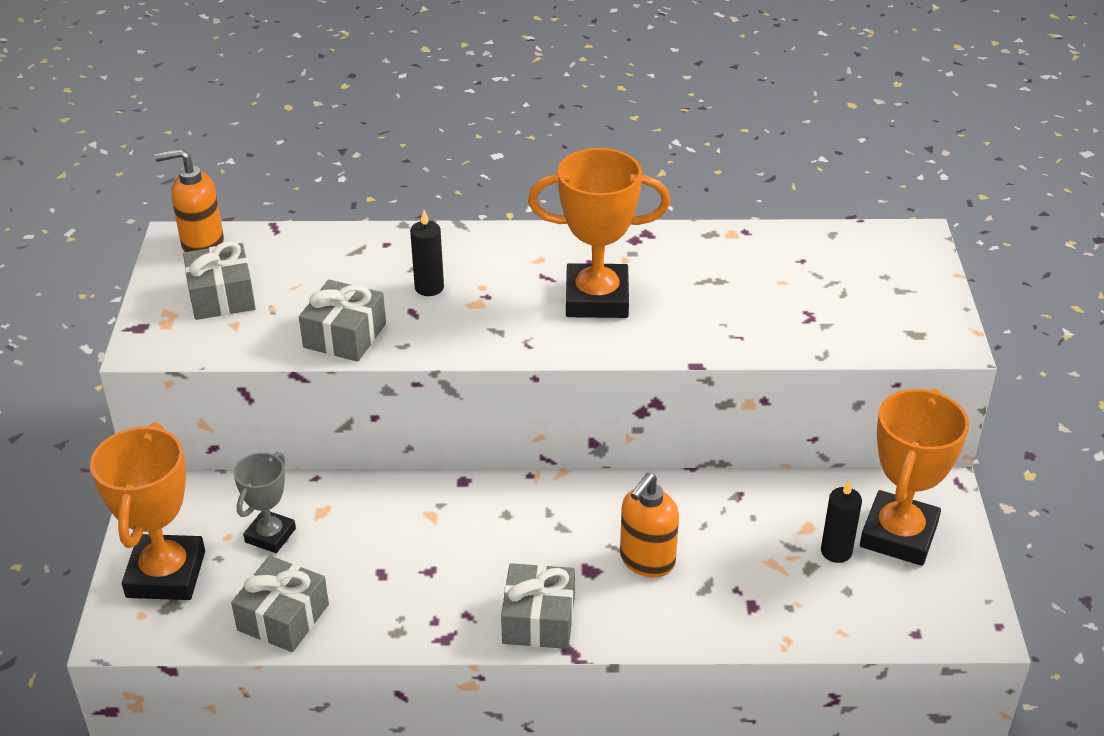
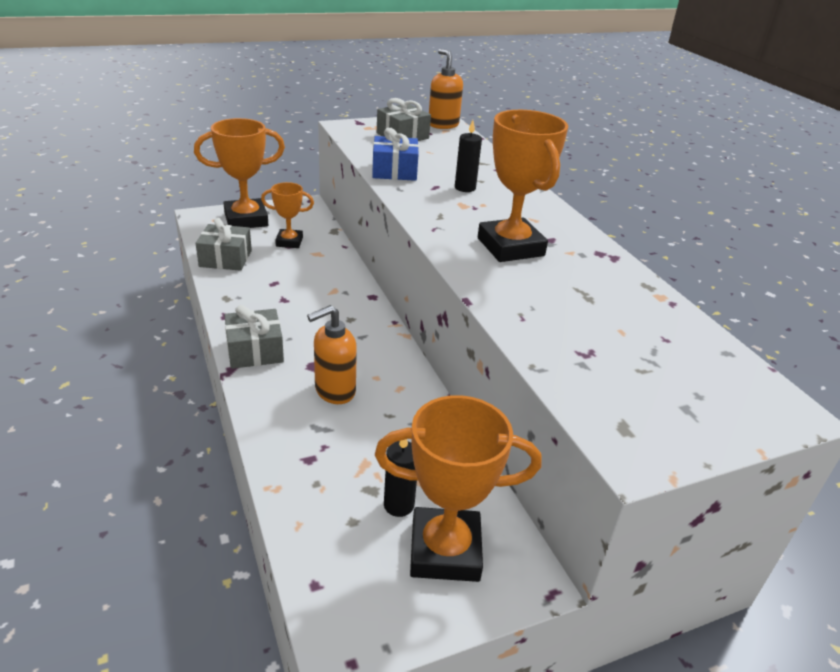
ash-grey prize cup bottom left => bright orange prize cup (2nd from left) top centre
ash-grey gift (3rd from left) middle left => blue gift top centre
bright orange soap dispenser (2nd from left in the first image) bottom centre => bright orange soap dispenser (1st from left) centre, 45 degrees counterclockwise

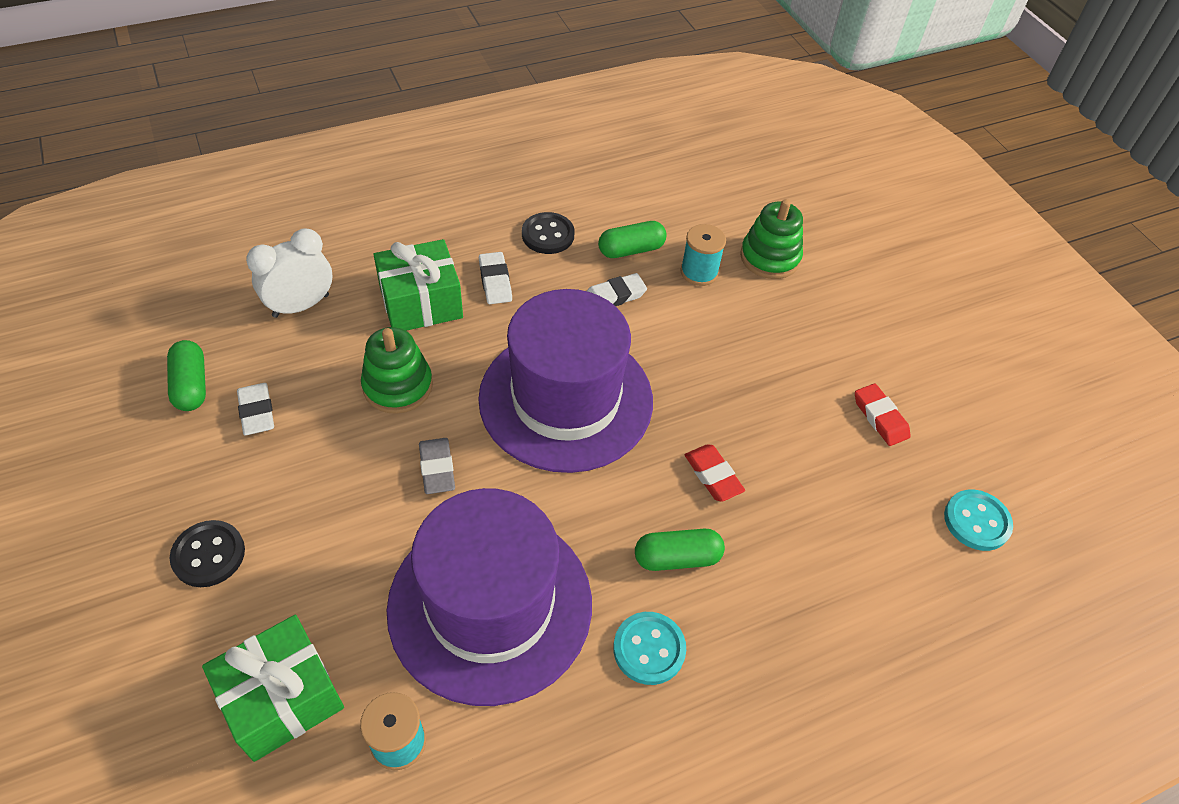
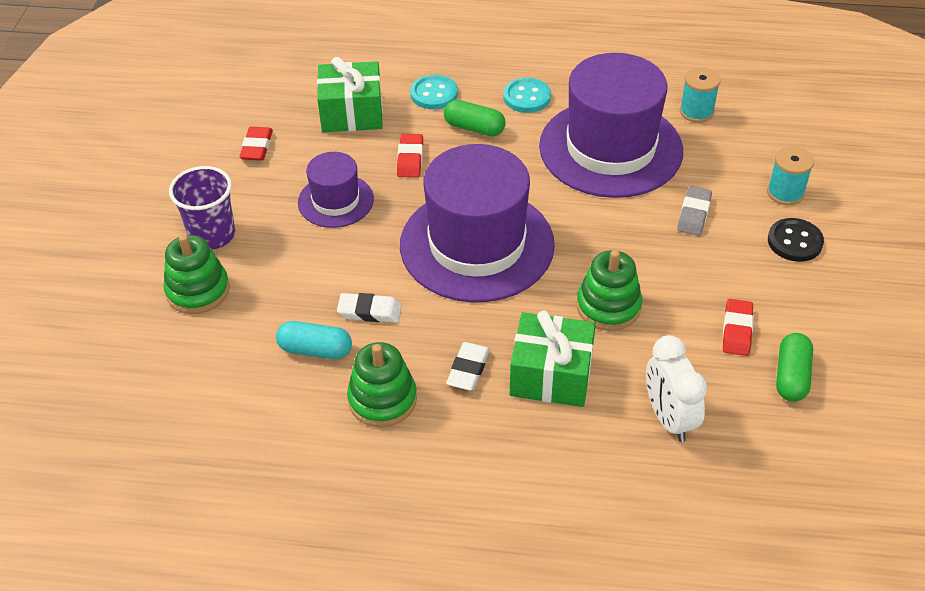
nothing => violet beaker middle left
nothing => violet top hat (1st from left) top centre
leaf-green gift (1st from left) bottom left => leaf-green gift (1st from left) top centre, moved
ash-grey pencil eraser centre => ash-grey pencil eraser middle right, moved
teal spool (2nd from left) top centre => teal spool (2nd from left) top right, moved
teal shirt button (2nd from left in the first image) middle right => teal shirt button (1st from left) top centre, moved
ebony shirt button (2nd from left) top centre => leaf-green stacking rings (2nd from left) centre
snow-white pencil eraser (1st from left) middle left => red pencil eraser (3rd from left) middle right
leaf-green pill shape (2nd from left) top centre => teal pill shape centre
snow-white bedside clock middle left => snow-white bedside clock middle right, 75 degrees clockwise

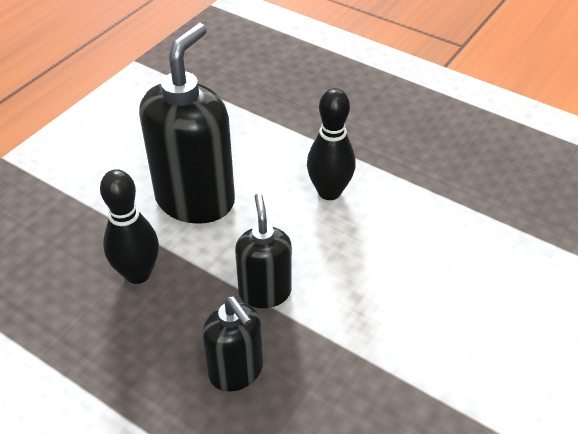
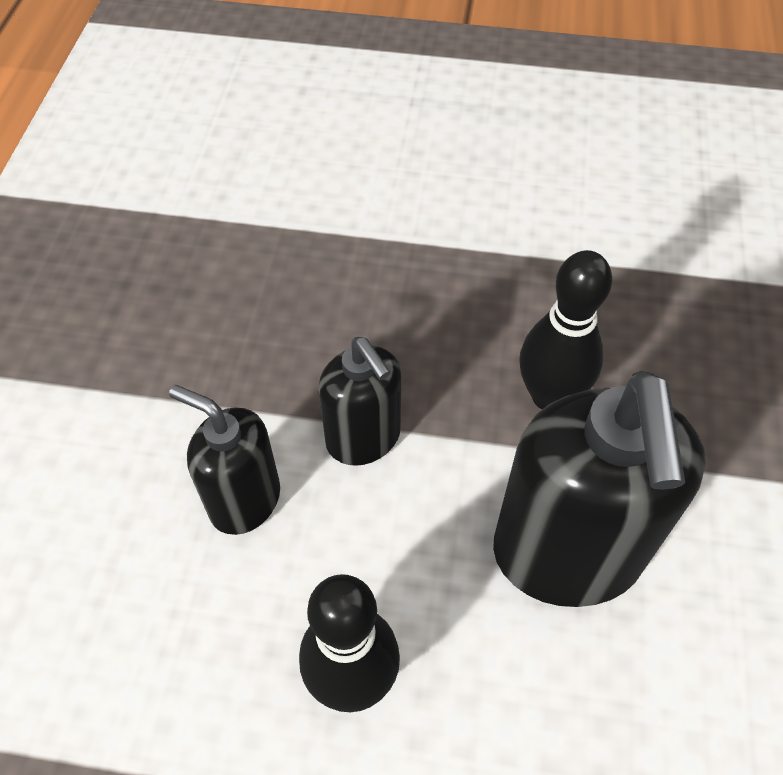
ebony soap dispenser (2nd from left in the first image) bottom centre => ebony soap dispenser (1st from left) middle left, moved

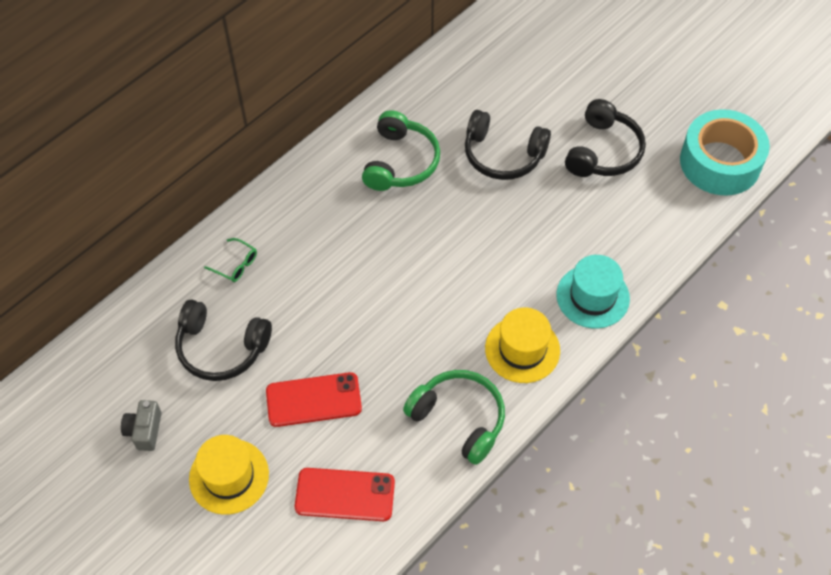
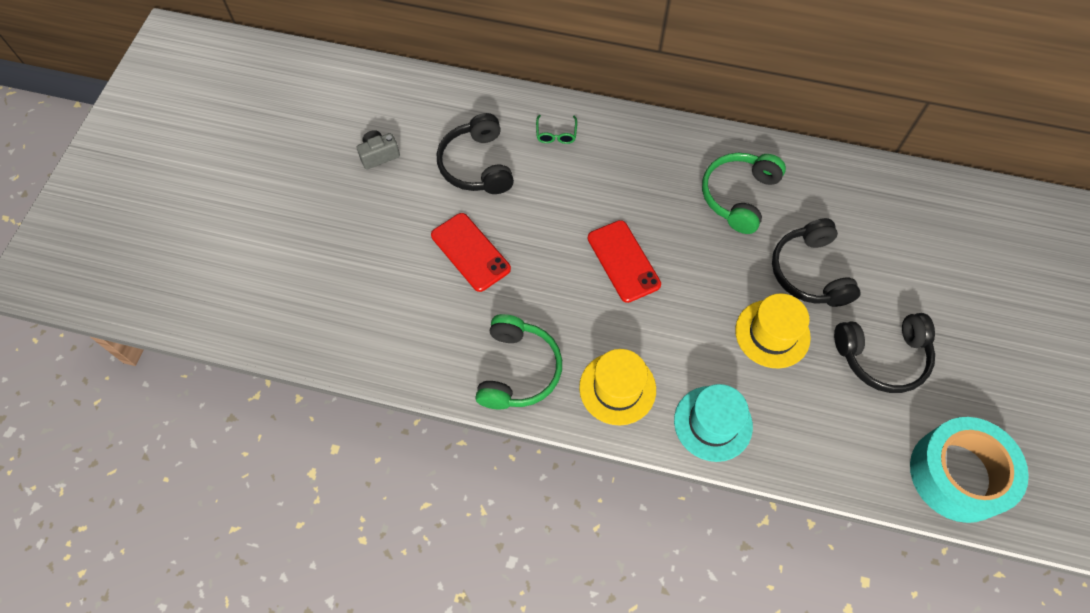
bright yellow top hat (1st from left in the first image) bottom left => bright yellow top hat (2nd from left) middle right, moved
red smartphone (2nd from left) bottom centre => red smartphone (2nd from left) centre, moved
leaf-green headphones (1st from left in the first image) top centre => leaf-green headphones (2nd from left) top right, 135 degrees clockwise

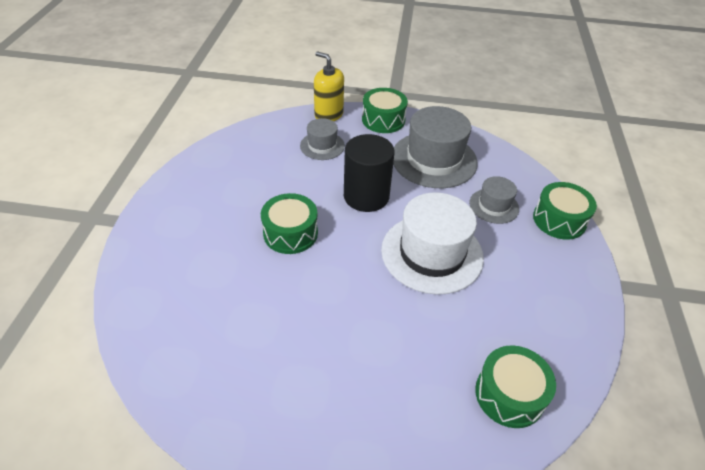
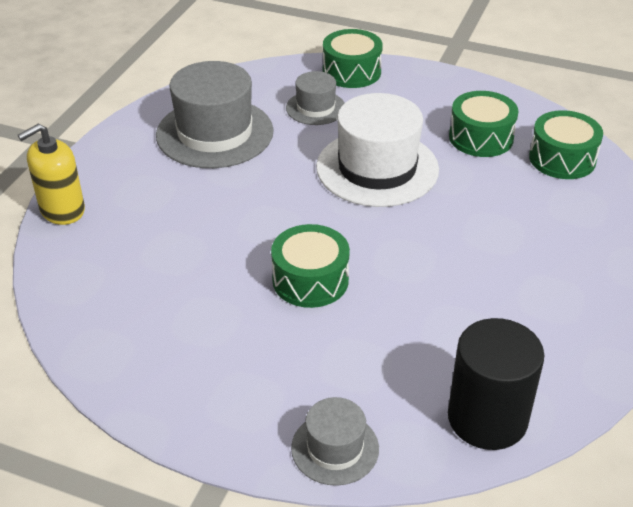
ash-grey top hat (1st from left in the first image) top centre => ash-grey top hat (3rd from left) bottom centre, moved
ebony solid cylinder centre => ebony solid cylinder bottom right, moved
leaf-green toy drum (2nd from left in the first image) top centre => leaf-green toy drum (3rd from left) top right, moved

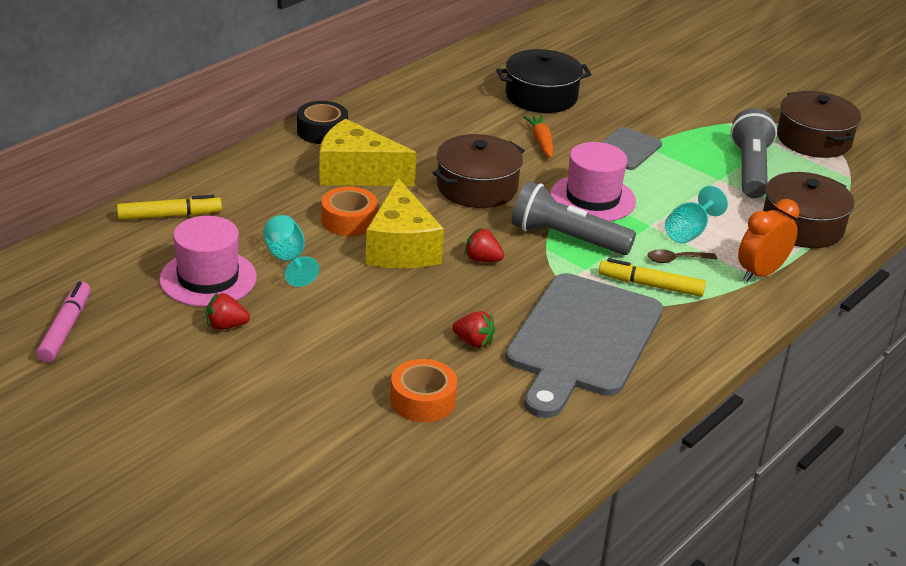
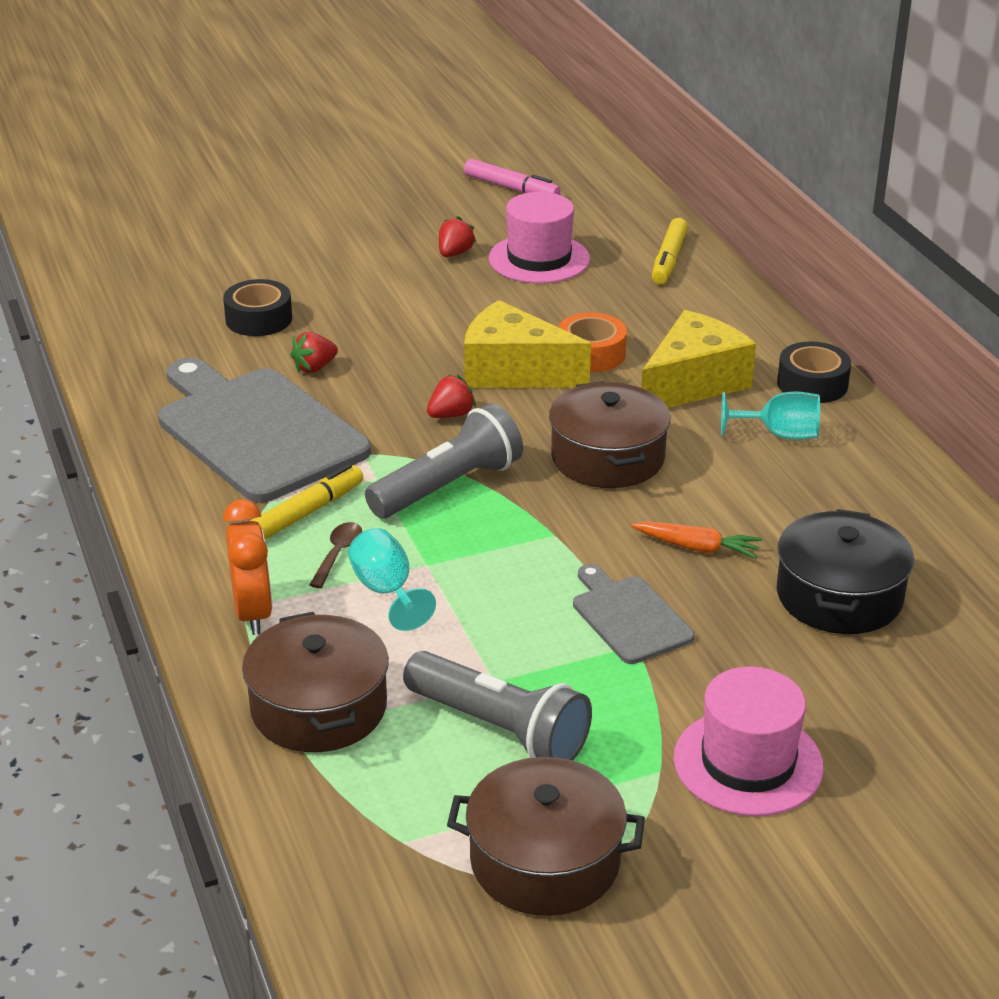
teal goblet (1st from left in the first image) middle left => teal goblet (2nd from left) middle right, moved
rosy top hat (2nd from left) top centre => rosy top hat (2nd from left) bottom right, moved
bright orange roll of tape (2nd from left) bottom centre => ebony roll of tape (1st from left) top left

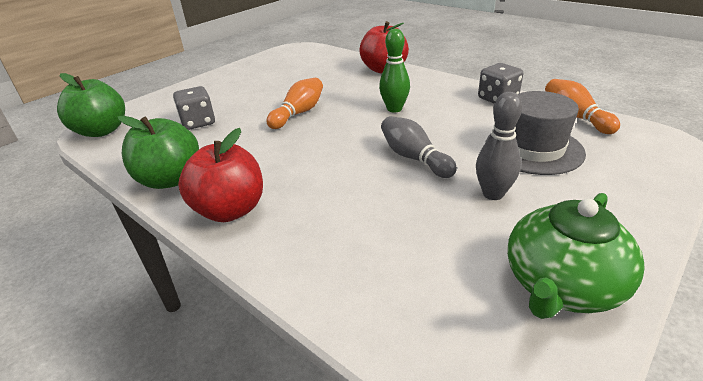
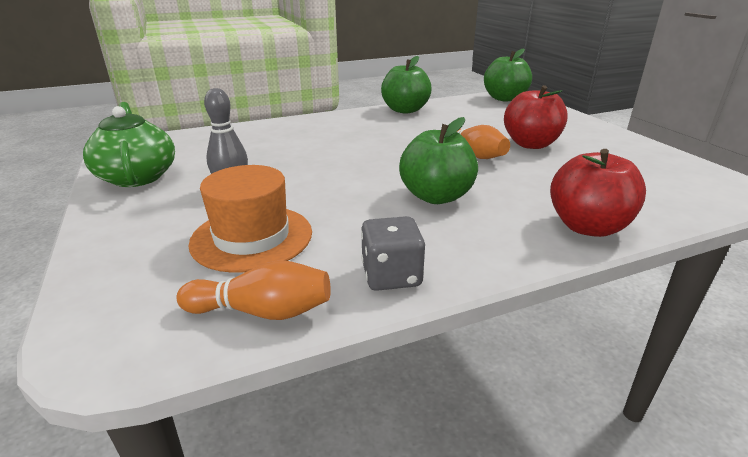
ash-grey die (1st from left) top left => nothing
ash-grey skittle (1st from left) centre => nothing
red apple fruit (1st from left) middle left => red apple fruit (1st from left) top right, moved
leaf-green skittle top centre => leaf-green apple fruit (2nd from left) centre
ash-grey top hat middle right => bright orange top hat centre

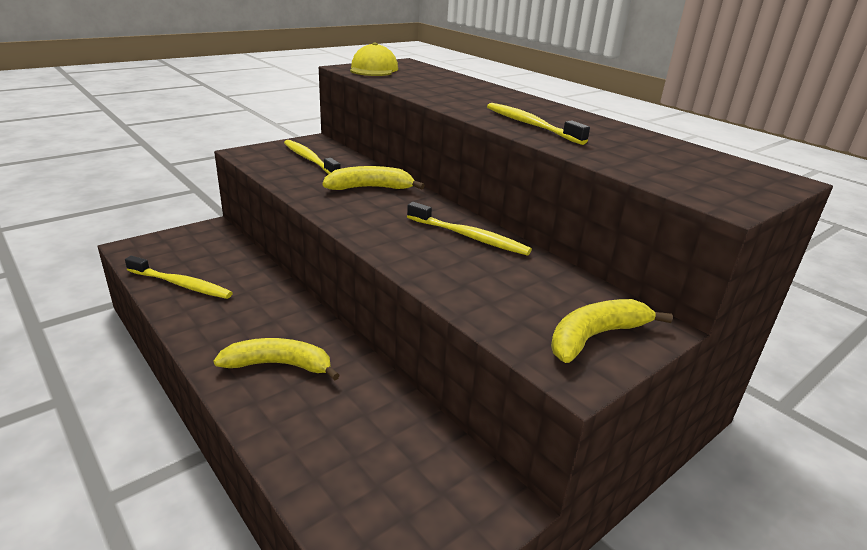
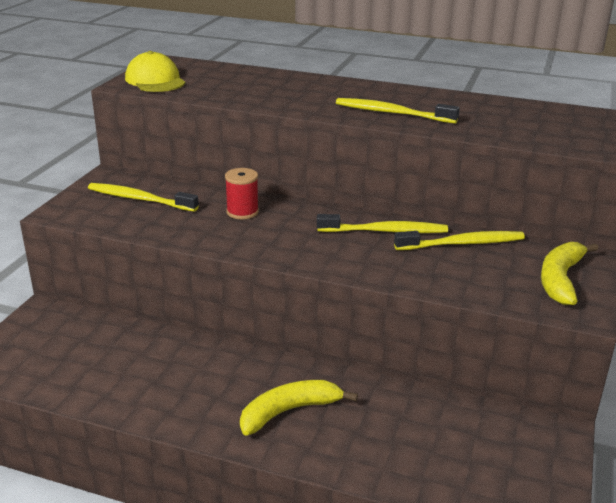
bright yellow dental brush (1st from left in the first image) middle left => bright yellow dental brush (4th from left) middle right, moved
bright yellow banana fruit (2nd from left) top centre => red spool centre

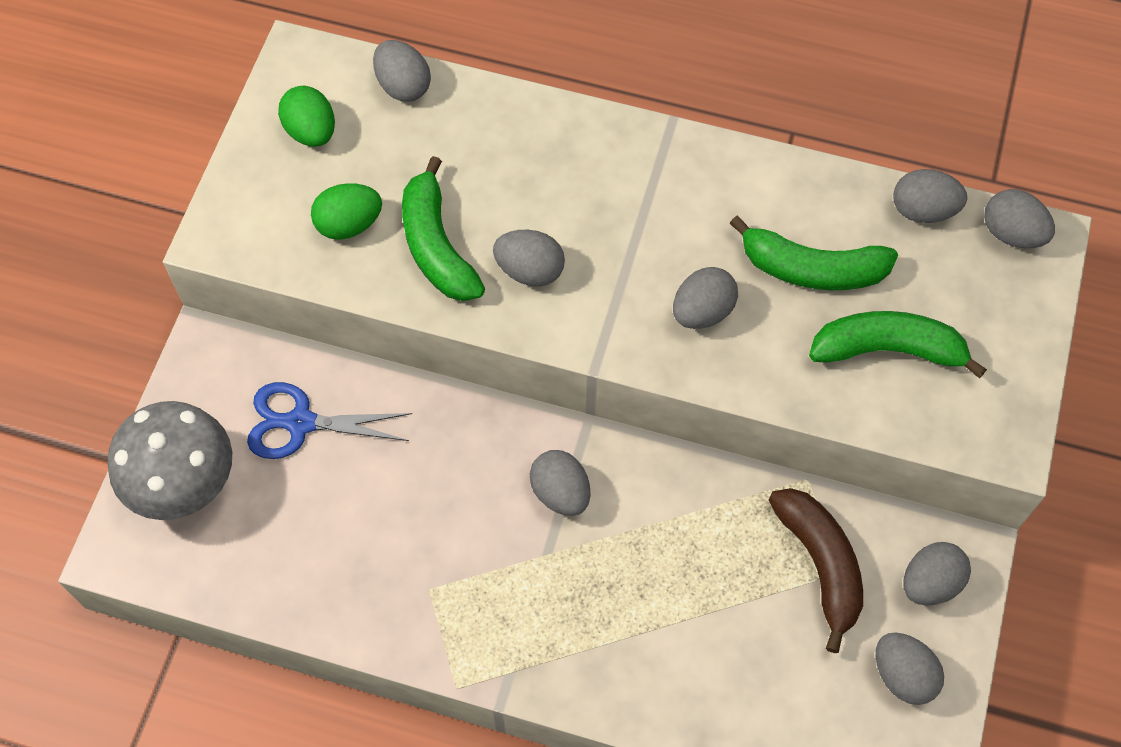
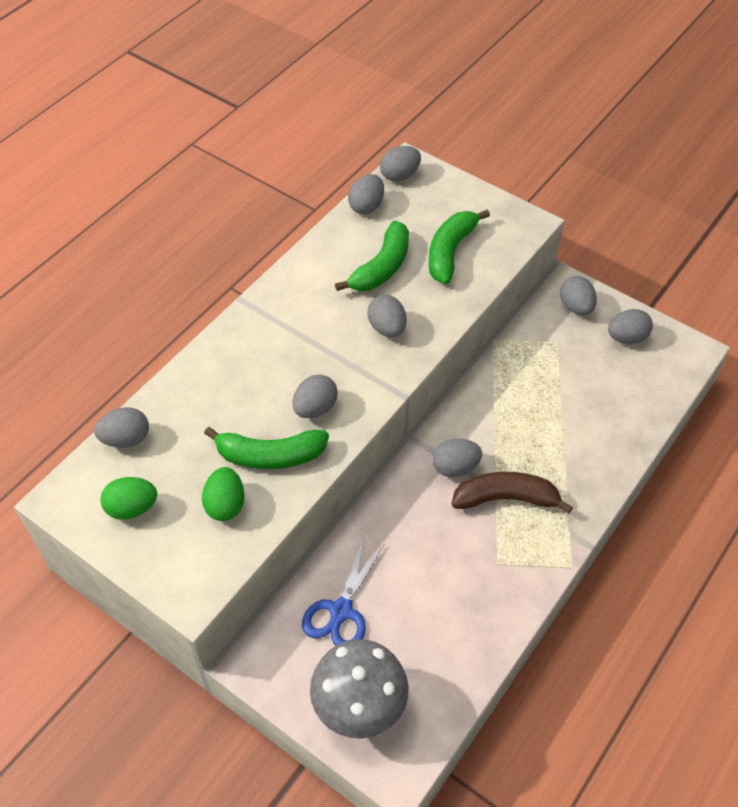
russet banana fruit bottom right => russet banana fruit middle right, moved

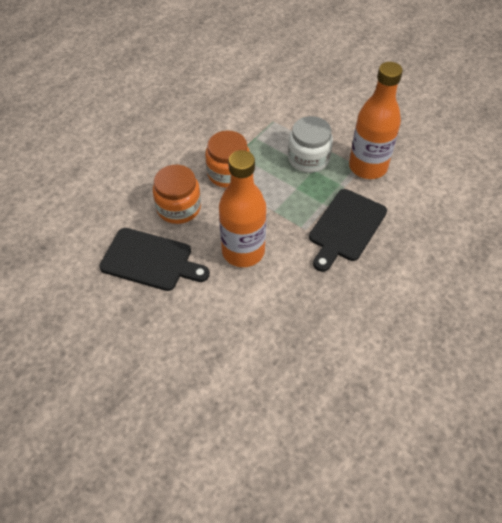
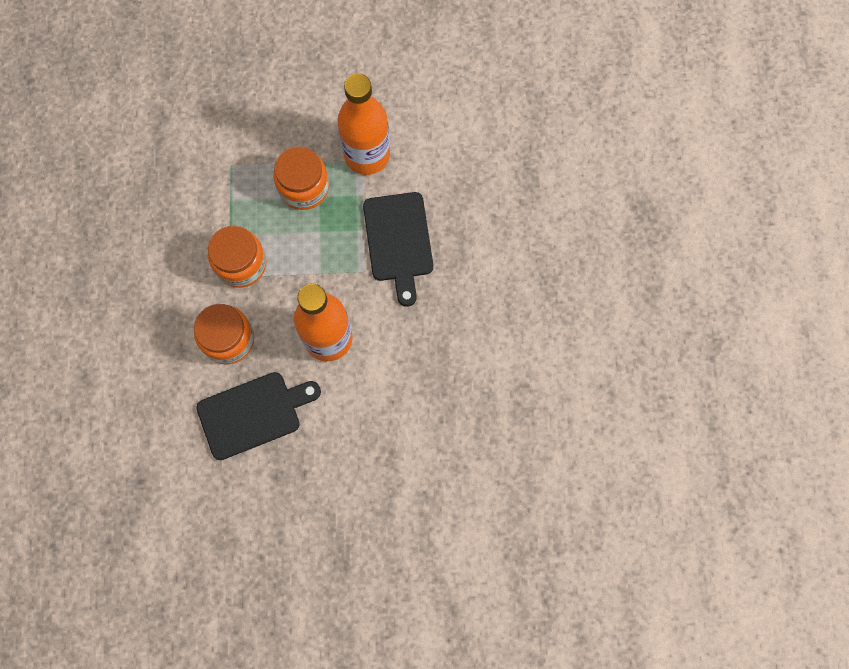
snow-white preserve jar top centre => bright orange preserve jar (3rd from left) top centre

